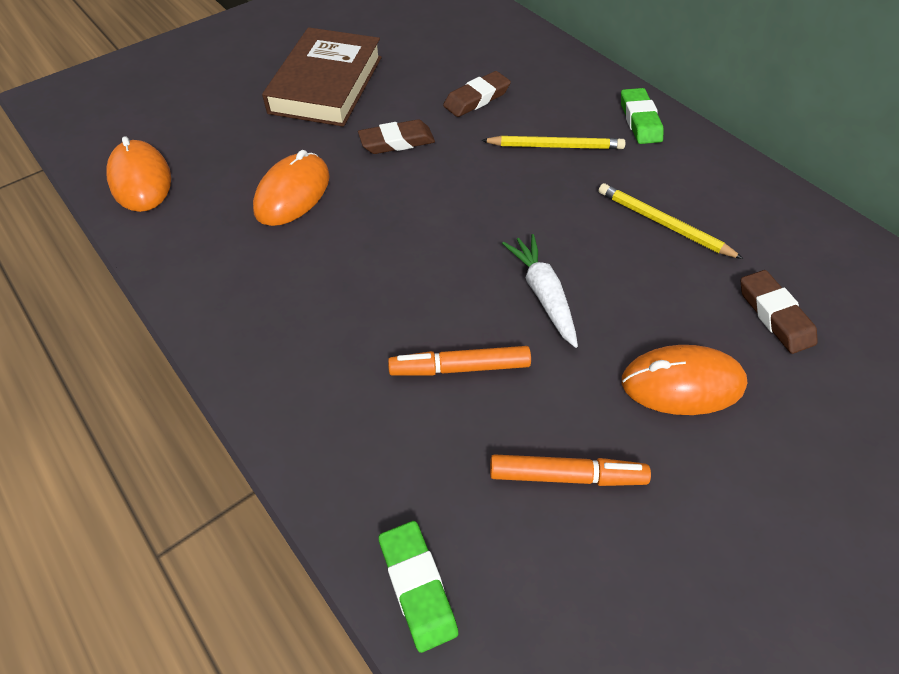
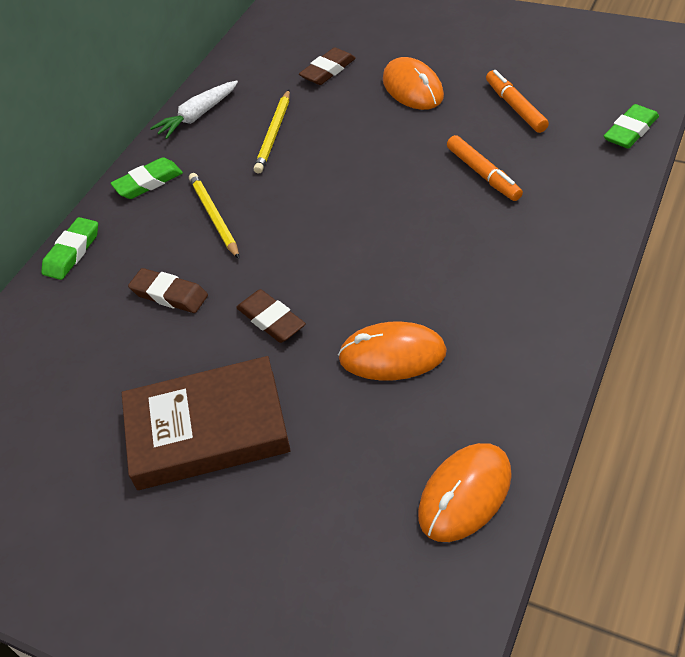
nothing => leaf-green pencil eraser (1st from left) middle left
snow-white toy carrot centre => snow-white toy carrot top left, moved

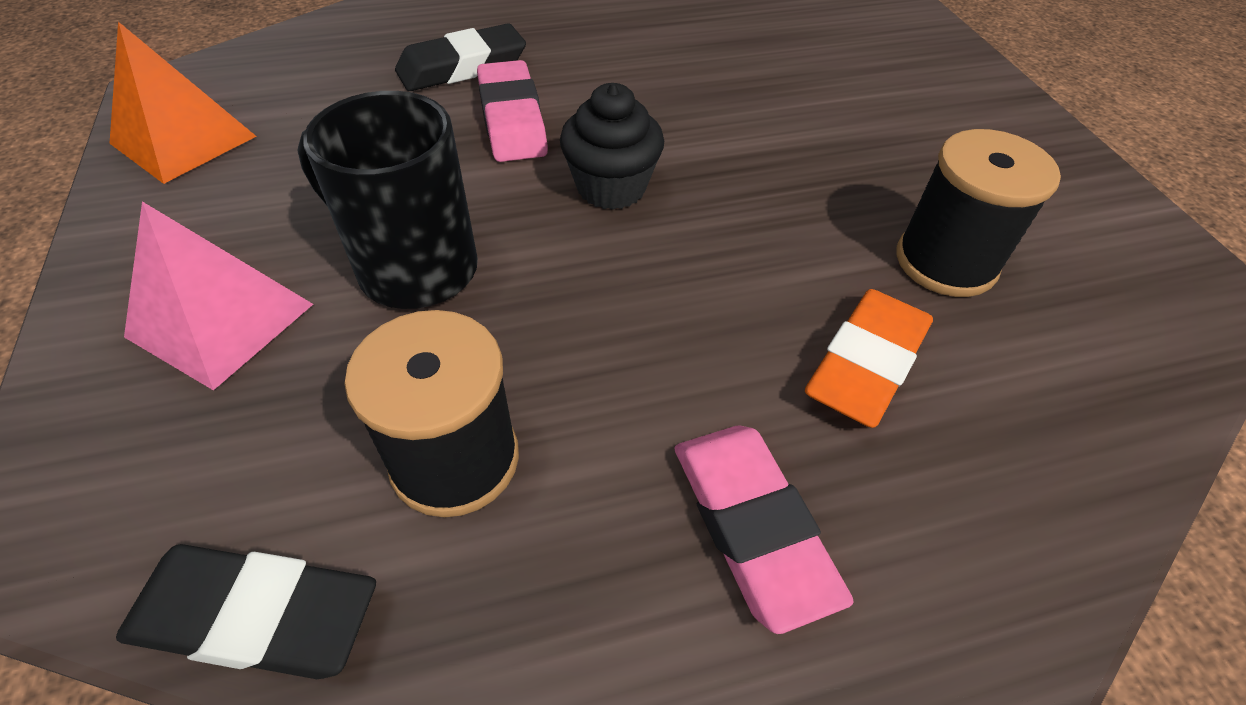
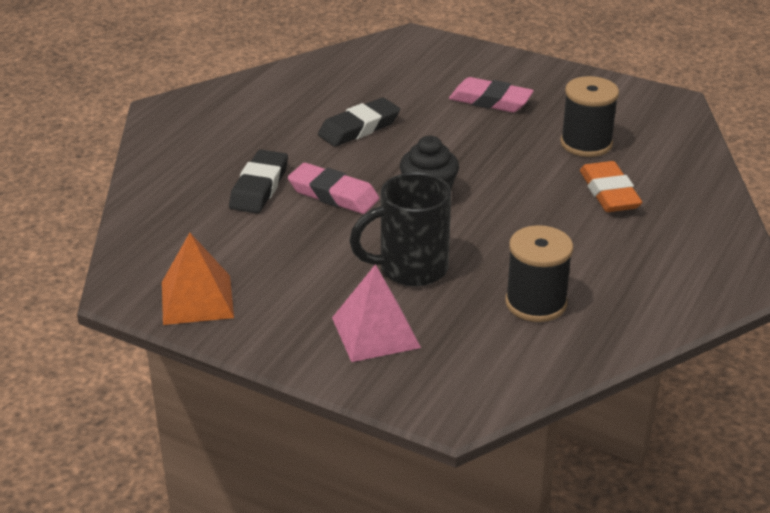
ebony pencil eraser (1st from left in the first image) bottom left => ebony pencil eraser (2nd from left) top centre, moved
rosy pencil eraser (2nd from left) bottom centre => rosy pencil eraser (2nd from left) top centre, moved

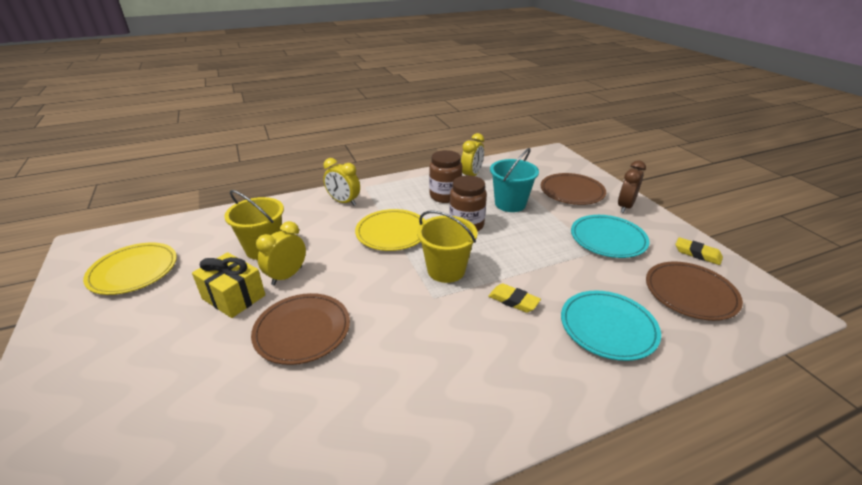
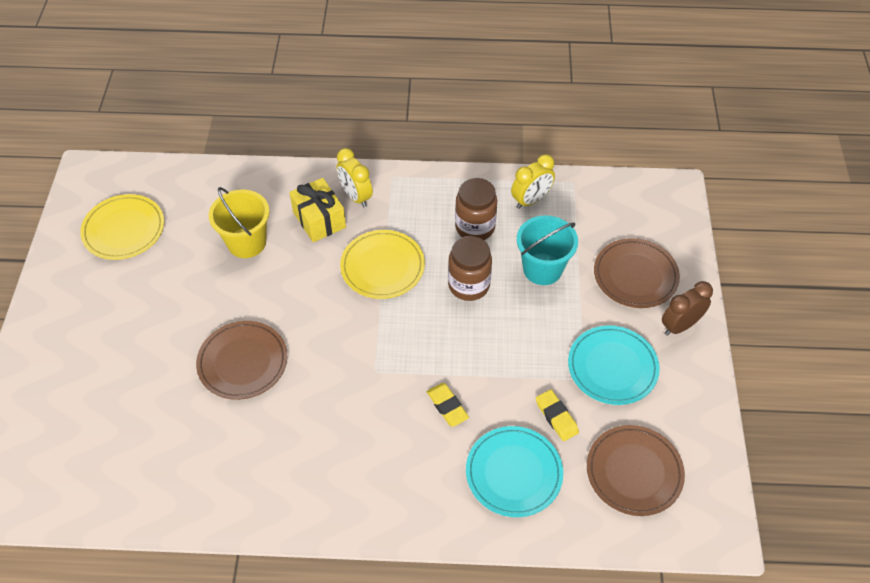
bright yellow bedside clock (1st from left) middle left => nothing
bright yellow sand bucket (2nd from left) centre => nothing
bright yellow gift middle left => bright yellow gift centre, moved
bright yellow pencil eraser (2nd from left) middle right => bright yellow pencil eraser (2nd from left) bottom centre, moved

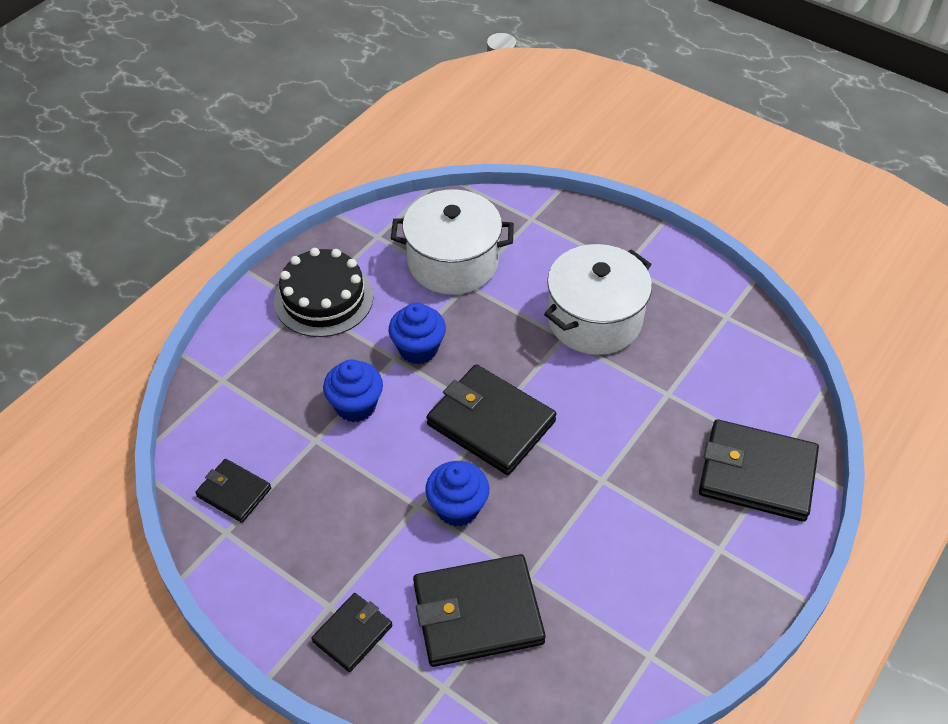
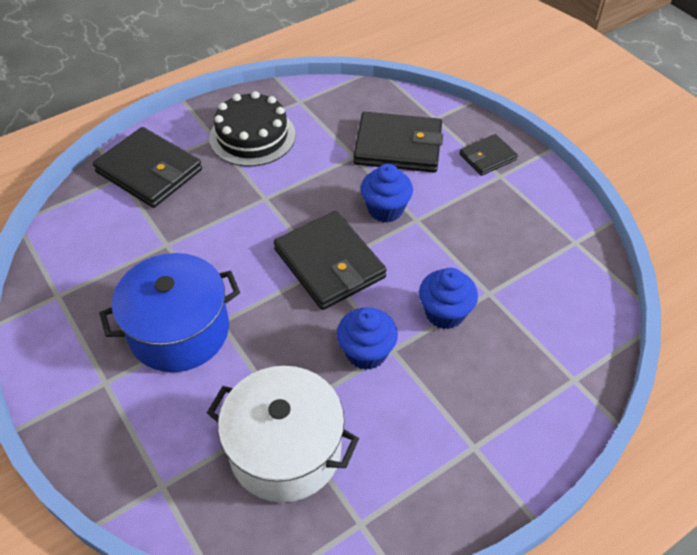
ebony billfold (1st from left) bottom left => nothing
ebony layer cake centre => ebony layer cake top centre, moved
snow-white stockpot (2nd from left) centre => blue stockpot middle left

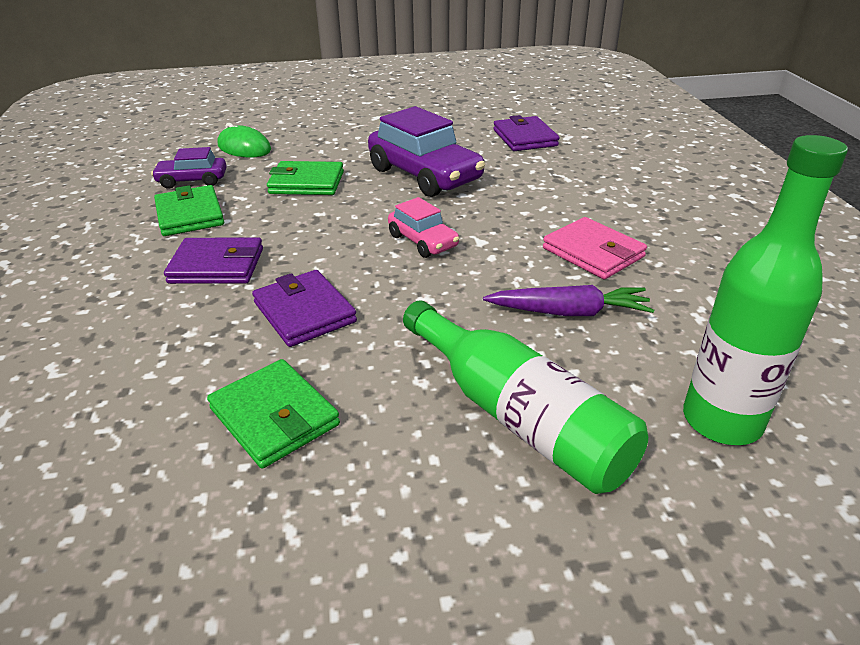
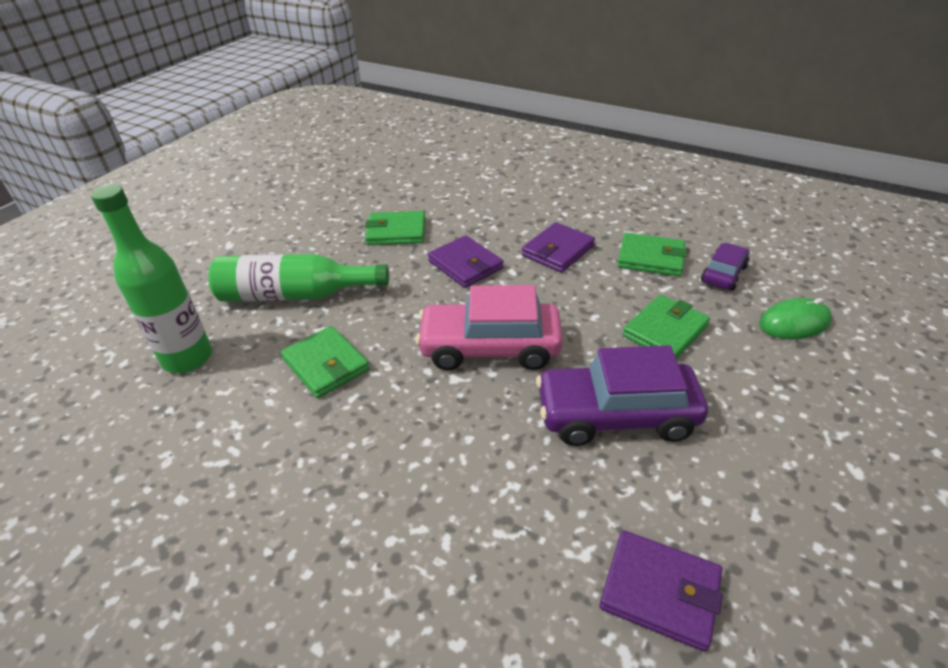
rosy billfold middle right => nothing
violet toy carrot centre => leaf-green billfold (1st from left) centre
violet billfold (2nd from left in the first image) centre => violet billfold (1st from left) centre, 45 degrees clockwise
rosy car centre, x1.86

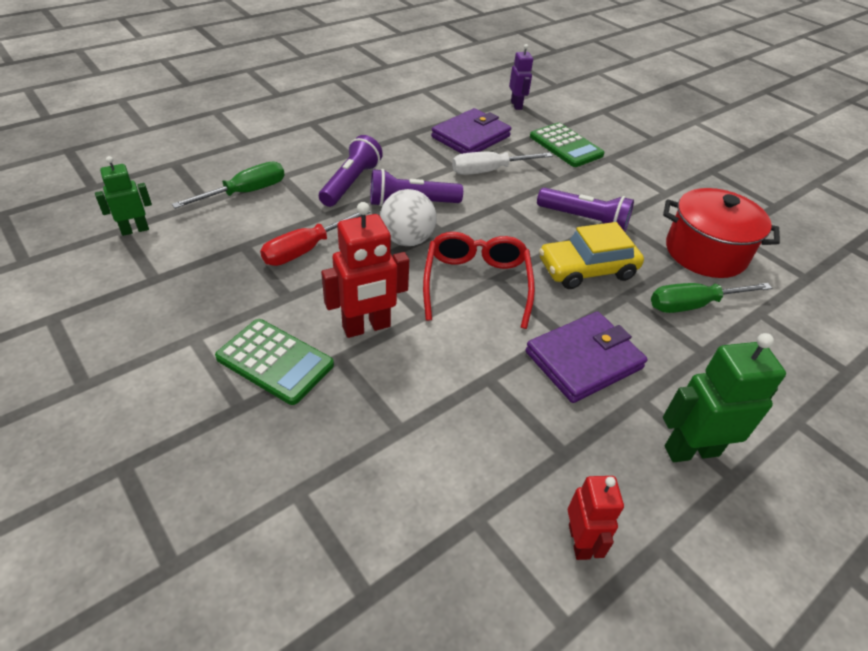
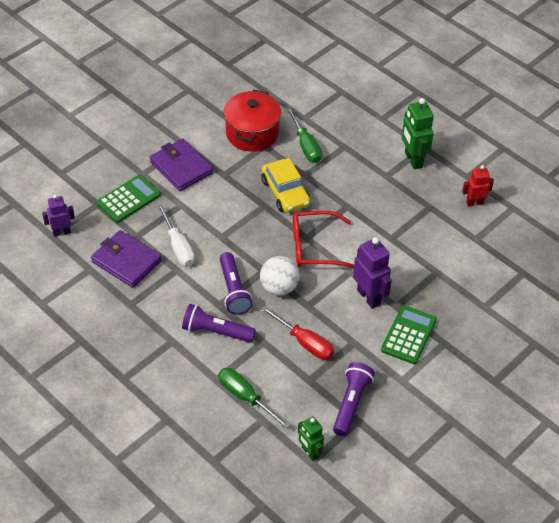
violet billfold (2nd from left) middle right => violet billfold (2nd from left) top left, moved
violet flashlight (3rd from left) top right => violet flashlight (3rd from left) bottom centre, moved
red robot figure (1st from left) centre => violet robot figure (2nd from left) centre

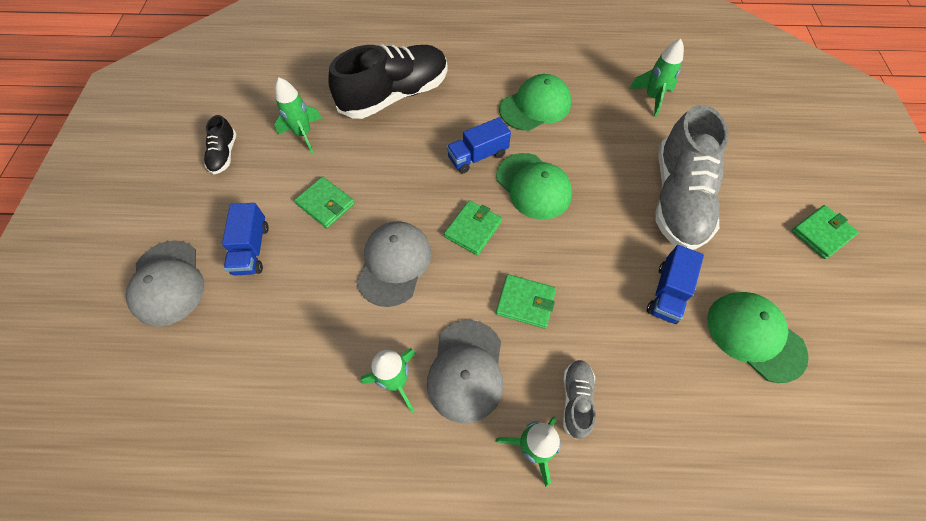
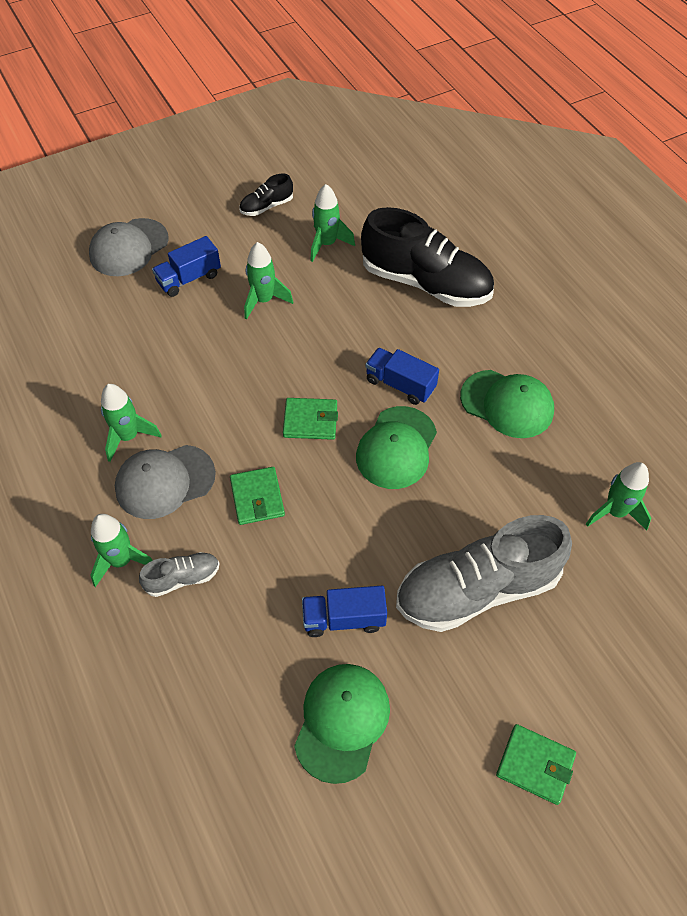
ash-grey cap (2nd from left) centre => nothing
leaf-green billfold (1st from left) centre => leaf-green toy rocket (3rd from left) top centre

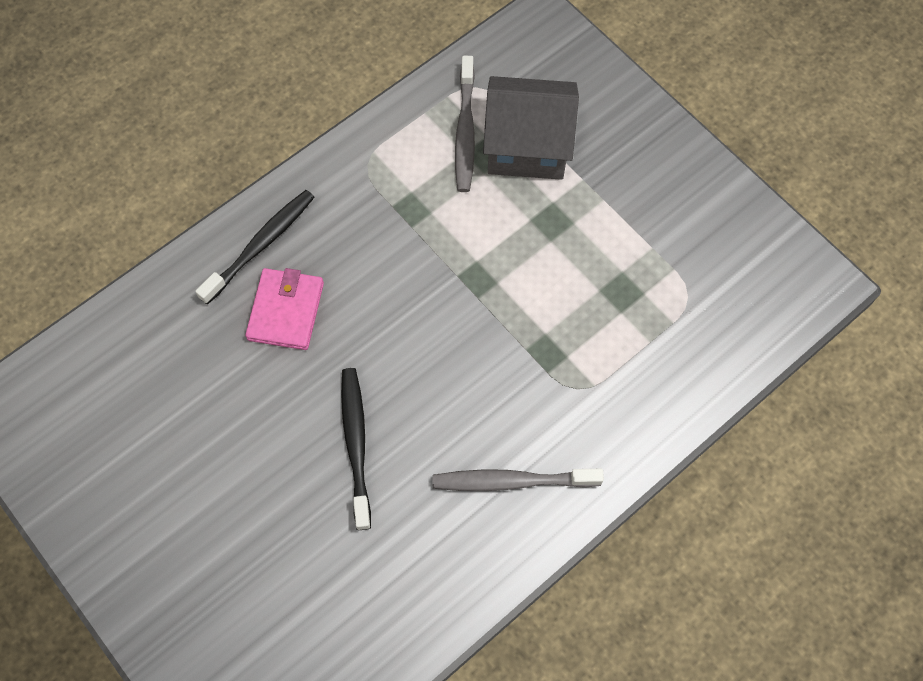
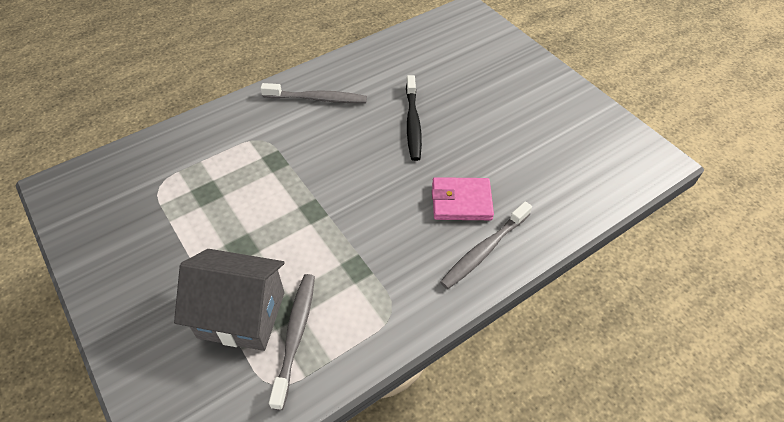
ebony dental brush (1st from left) middle left => ash-grey dental brush (3rd from left) centre
rosy billfold middle left => rosy billfold centre, 75 degrees clockwise

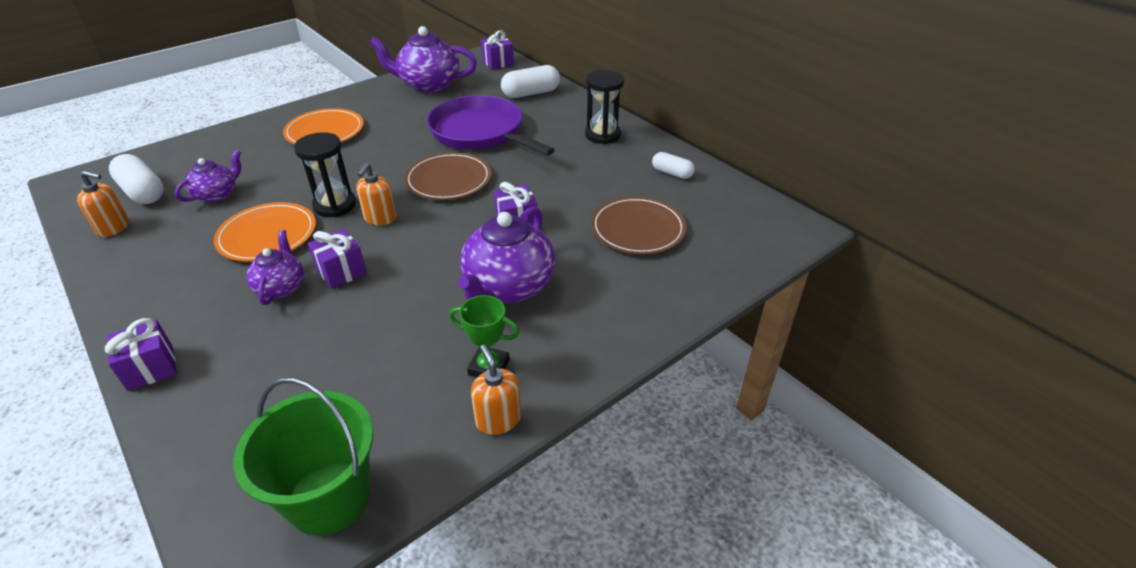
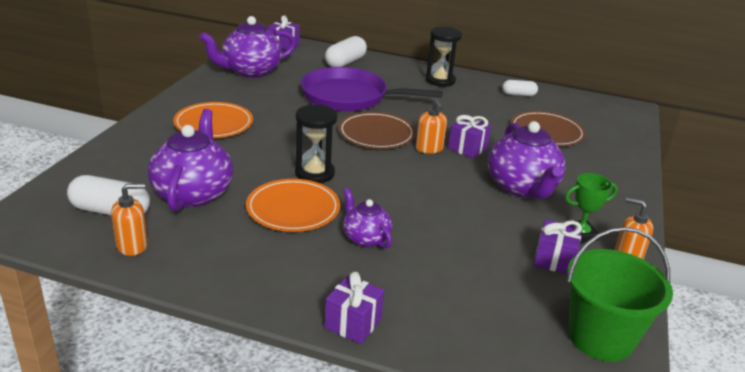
violet gift (2nd from left in the first image) middle left => violet gift (4th from left) middle right, moved
bright orange soap dispenser (2nd from left) middle left => bright orange soap dispenser (2nd from left) centre, moved
violet teapot (1st from left) top left => violet teapot (1st from left) middle left, x1.77

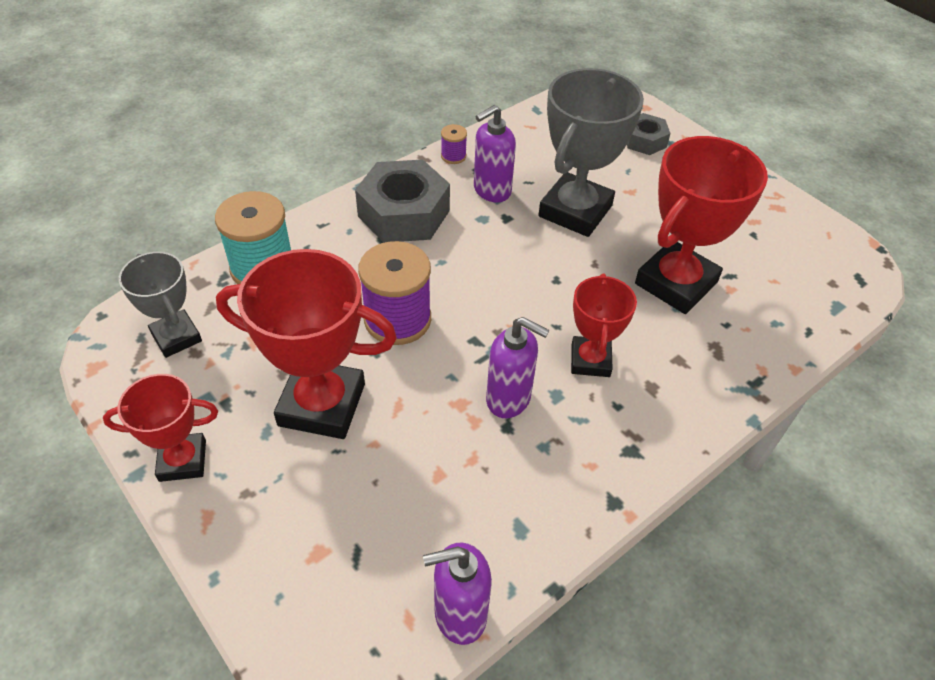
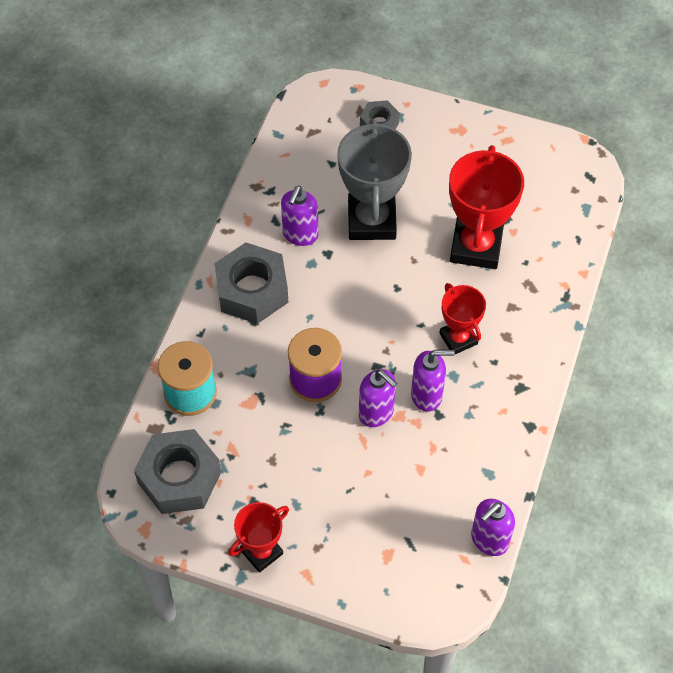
red prize cup (2nd from left) middle left => nothing
violet spool (2nd from left) top centre => nothing
nothing => violet soap dispenser (2nd from left) centre
ash-grey prize cup (1st from left) middle left => ash-grey hexagon nut (1st from left) bottom left

